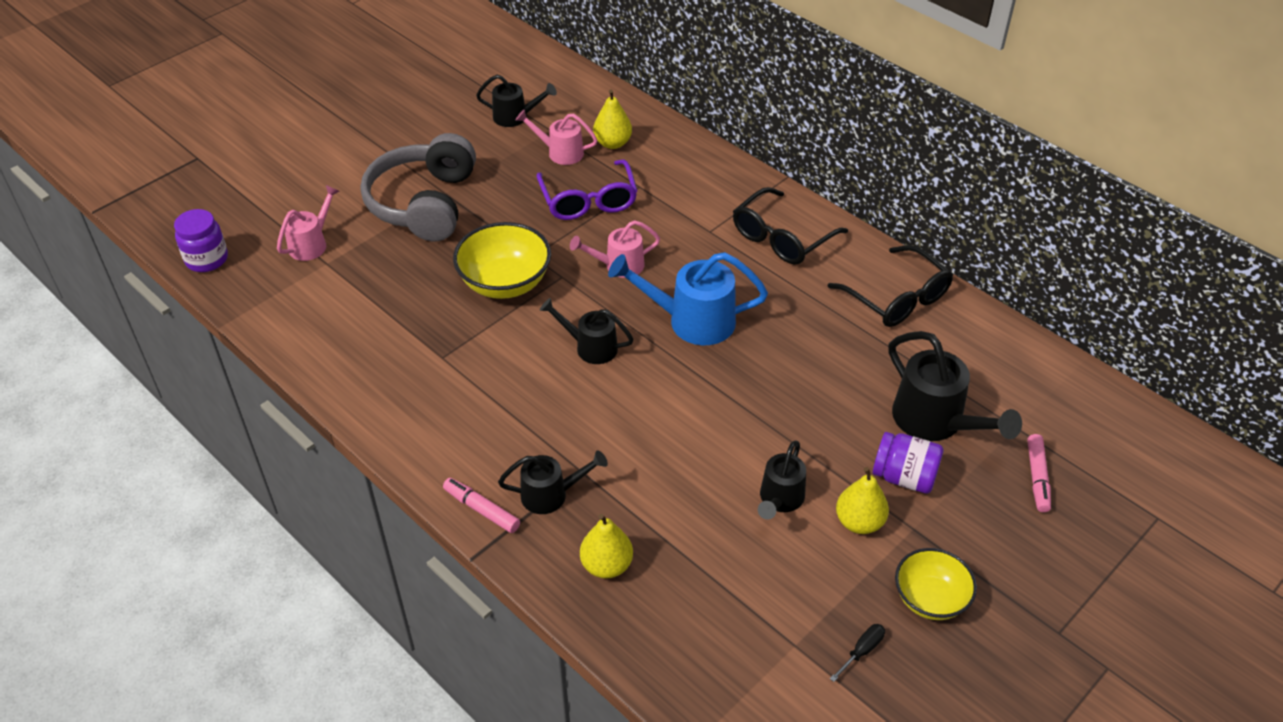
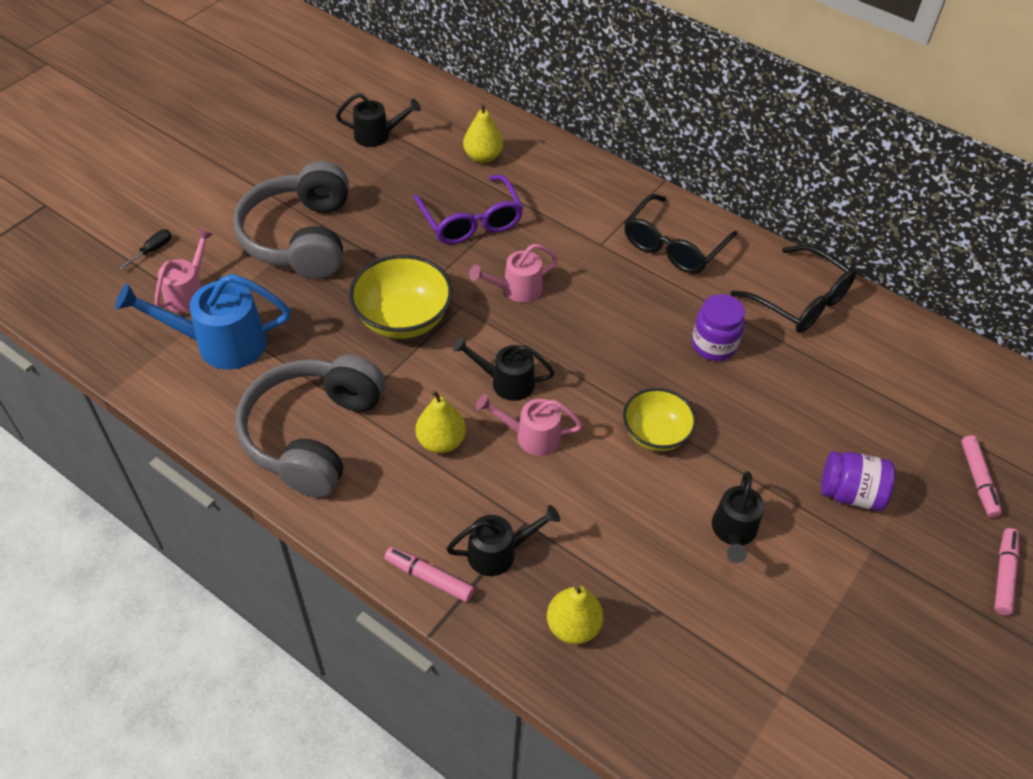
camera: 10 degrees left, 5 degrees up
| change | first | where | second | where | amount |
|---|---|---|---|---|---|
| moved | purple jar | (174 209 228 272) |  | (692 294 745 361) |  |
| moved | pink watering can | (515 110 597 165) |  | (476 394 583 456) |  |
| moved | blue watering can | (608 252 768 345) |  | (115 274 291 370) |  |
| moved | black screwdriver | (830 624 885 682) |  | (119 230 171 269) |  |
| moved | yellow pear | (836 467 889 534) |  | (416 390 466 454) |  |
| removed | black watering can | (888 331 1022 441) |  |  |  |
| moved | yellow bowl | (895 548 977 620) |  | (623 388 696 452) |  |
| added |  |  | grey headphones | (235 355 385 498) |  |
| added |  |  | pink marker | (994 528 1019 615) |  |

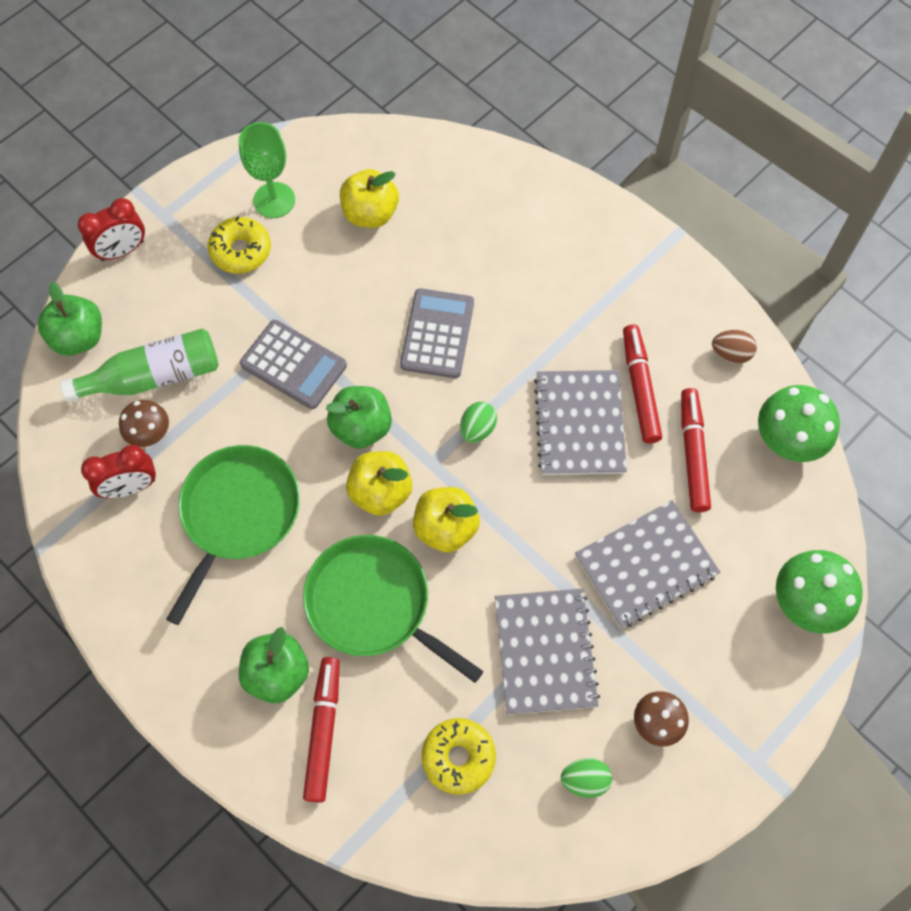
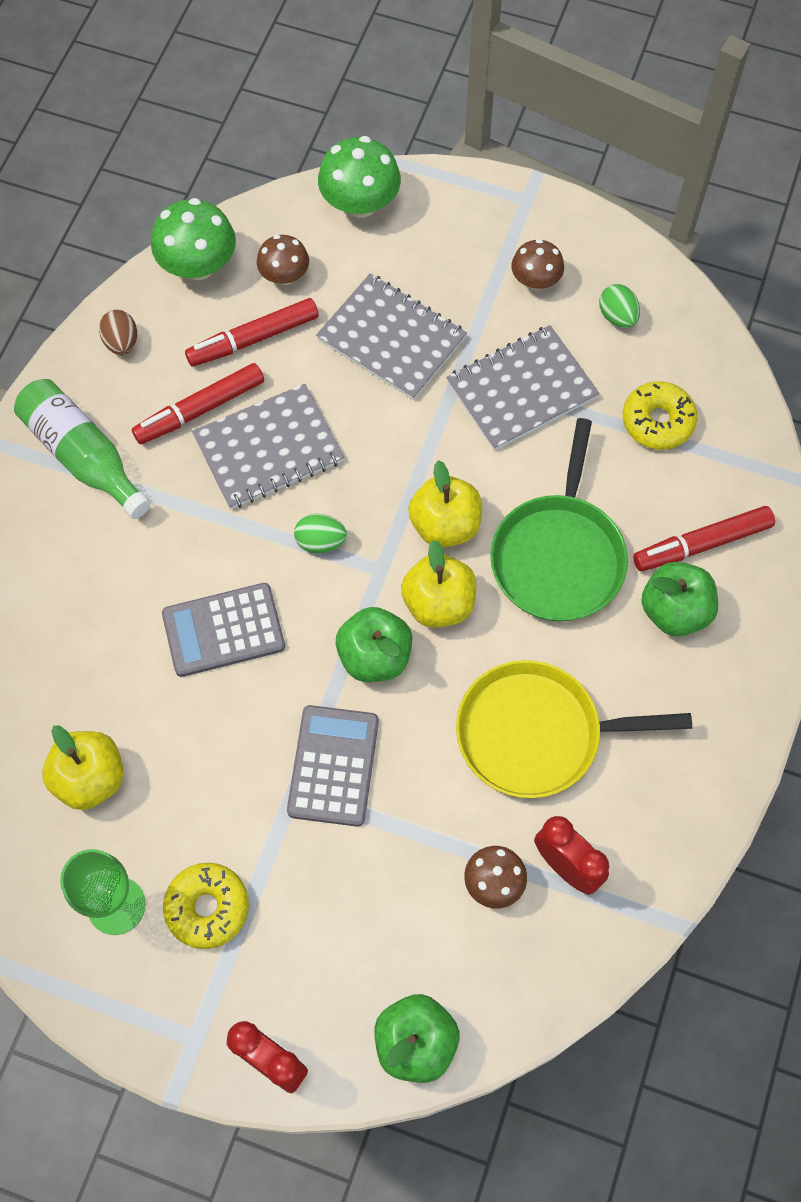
camera: 115 degrees left, 0 degrees up
| change | first | where | second | where | amount |
|---|---|---|---|---|---|
| moved | green bottle | (60 329 219 402) |  | (14 379 151 519) |  |
| recoloured | green pan | (166 445 300 625) | yellow pan | (456 660 692 798) |  |
| added |  |  | brown mushroom | (257 235 309 285) |  |

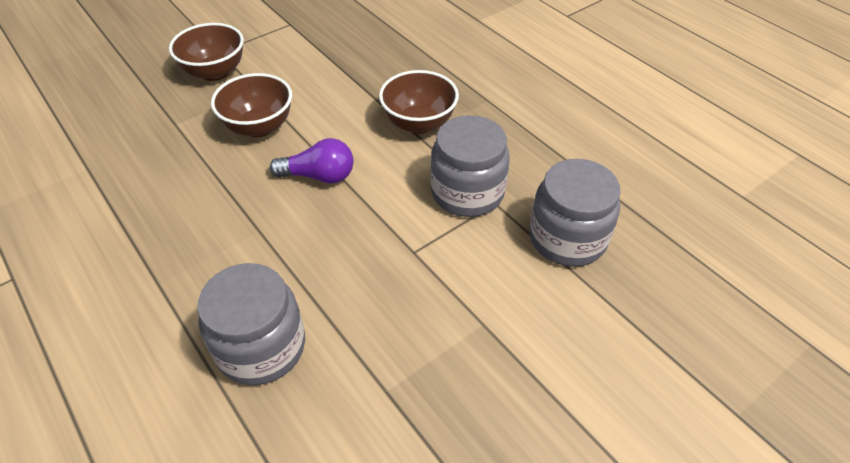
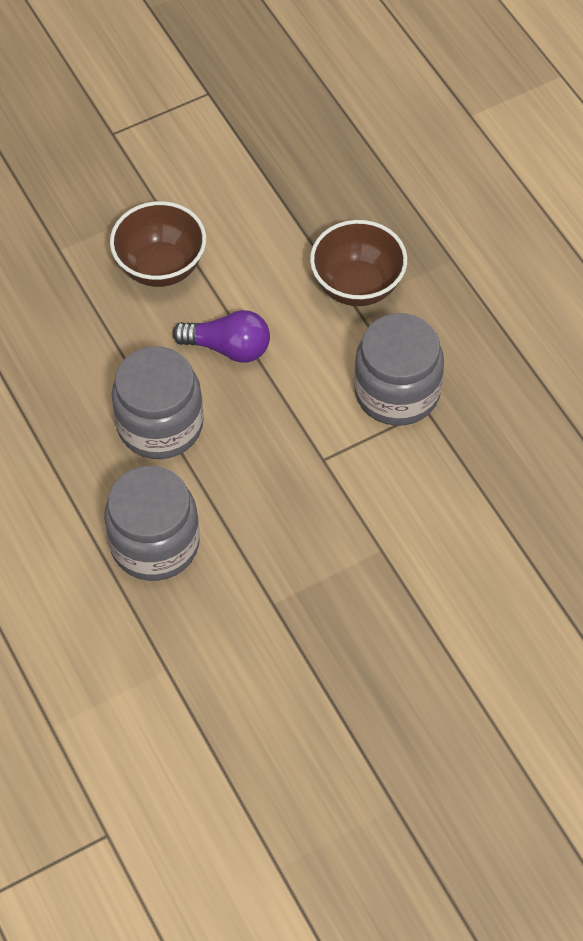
camera: 10 degrees right, 10 degrees up
| change | first | where | second | where | amount |
|---|---|---|---|---|---|
| removed | brown bowl | (169 23 244 81) |  |  |  |
| moved | grey jar | (529 159 621 267) |  | (112 346 204 459) |  |

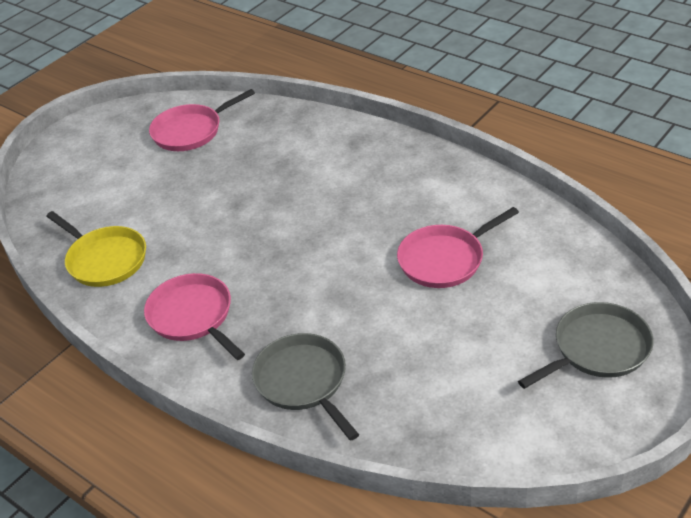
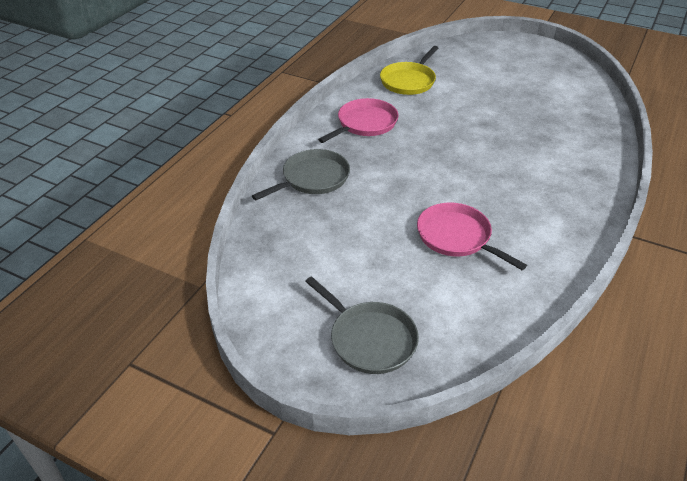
camera: 75 degrees right, 0 degrees up
| change | first | where | second | where | amount |
|---|---|---|---|---|---|
| removed | pink pan | (149 89 255 151) |  |  |  |

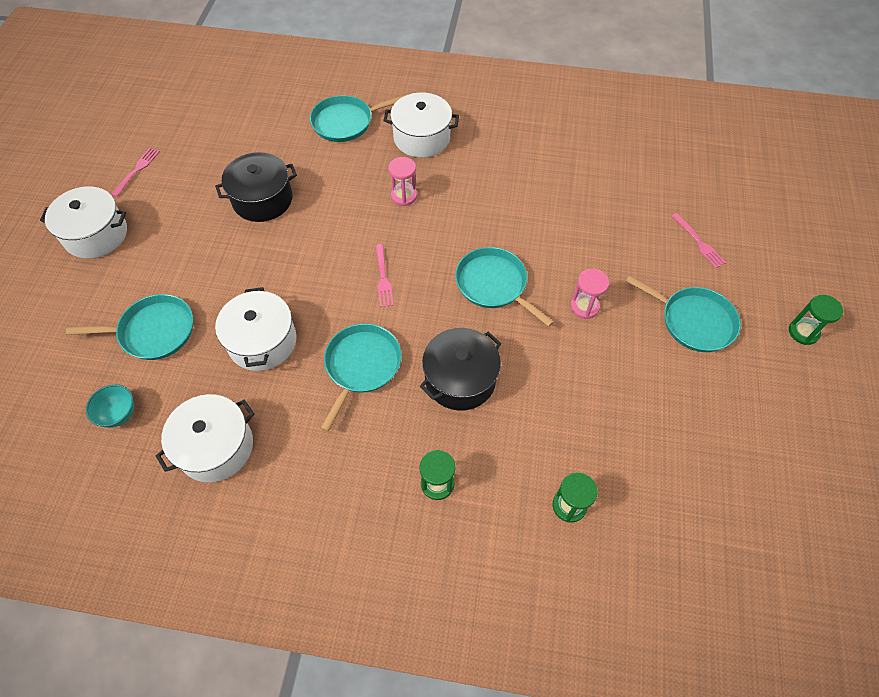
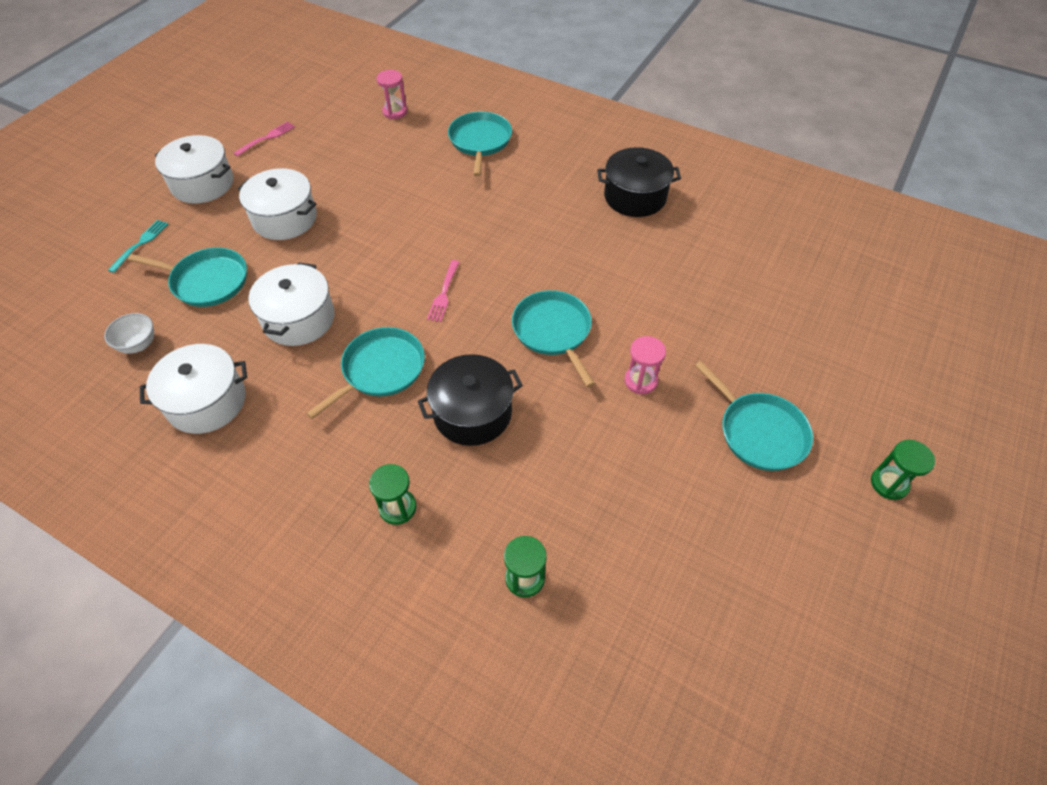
camera: 20 degrees right, 5 degrees down
| change | first | where | second | where | amount |
|---|---|---|---|---|---|
| recoloured | turquoise bowl | (86 384 134 428) | white bowl | (104 313 154 354) |  |
| moved | black pot | (215 152 297 222) |  | (597 147 681 217) |  |
| turned | turquoise pan | (310 95 405 142) |  | (448 111 512 176) | 90 degrees clockwise |
| moved | white pot | (383 93 459 158) |  | (238 168 317 240) |  |
| moved | pink hourglass | (388 157 417 206) |  | (377 70 407 119) |  |
| removed | pink fork | (672 213 726 268) |  |  |  |
| added |  |  | turquoise fork | (108 220 168 273) |  |

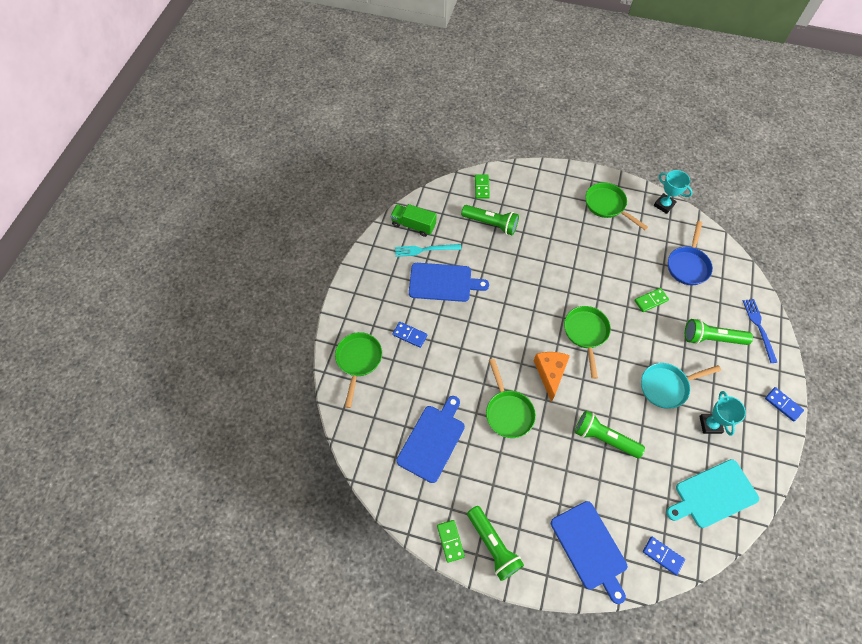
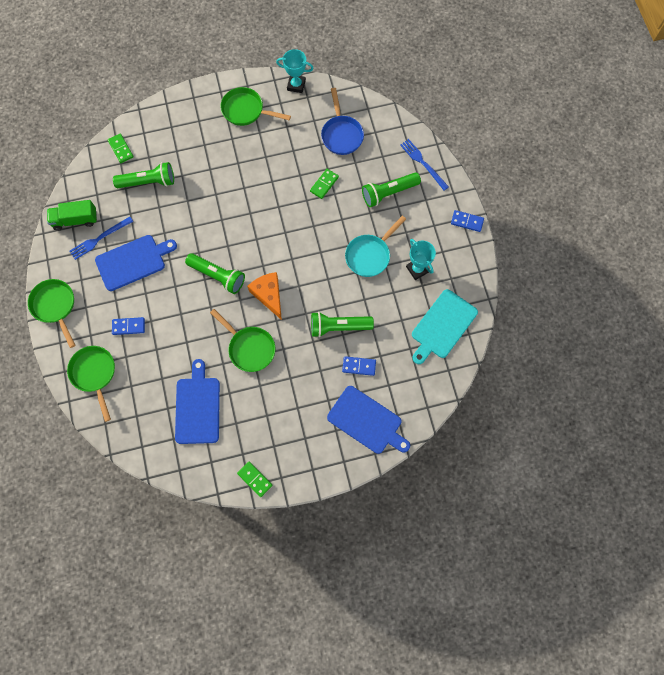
camera: 30 degrees left, 10 degrees up
| change | first | where | second | where | amount |
|---|---|---|---|---|---|
| recoloured | turquoise fork | (395 244 461 257) | blue fork | (70 217 133 260) |  |
| moved | green flashlight | (467 506 524 581) |  | (185 253 245 294) |  |
| moved | green pan | (564 306 611 379) |  | (28 279 75 348) |  |
| moved | blue domino | (643 536 685 575) |  | (342 356 376 376) |  |

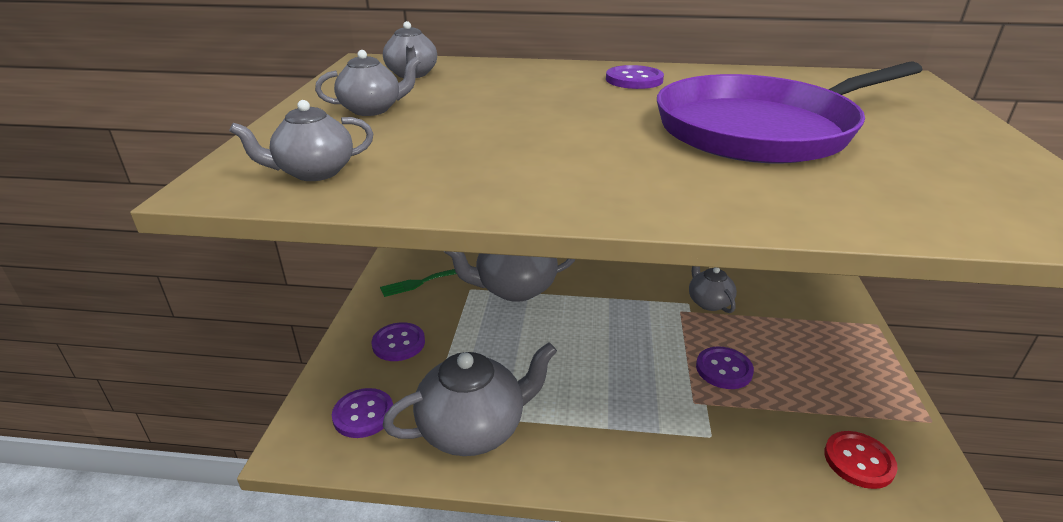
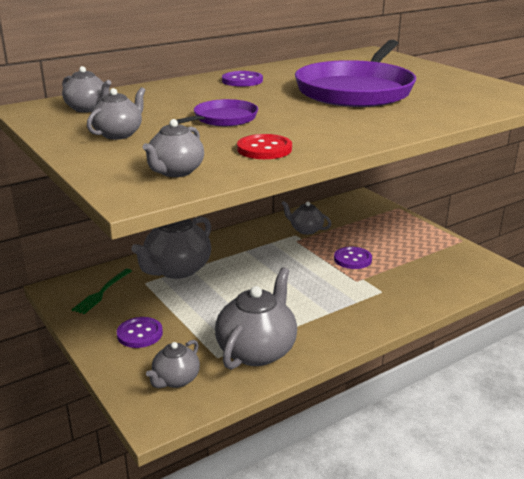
camera: 40 degrees left, 5 degrees down
| change | first | where | second | where | amount |
|---|---|---|---|---|---|
| replaced | purple button | (332 388 393 438) | grey teapot | (146 340 200 388) |  |
| moved | red button | (824 431 898 489) |  | (237 134 292 159) |  |
| added |  |  | purple pan | (177 99 258 126) |  |

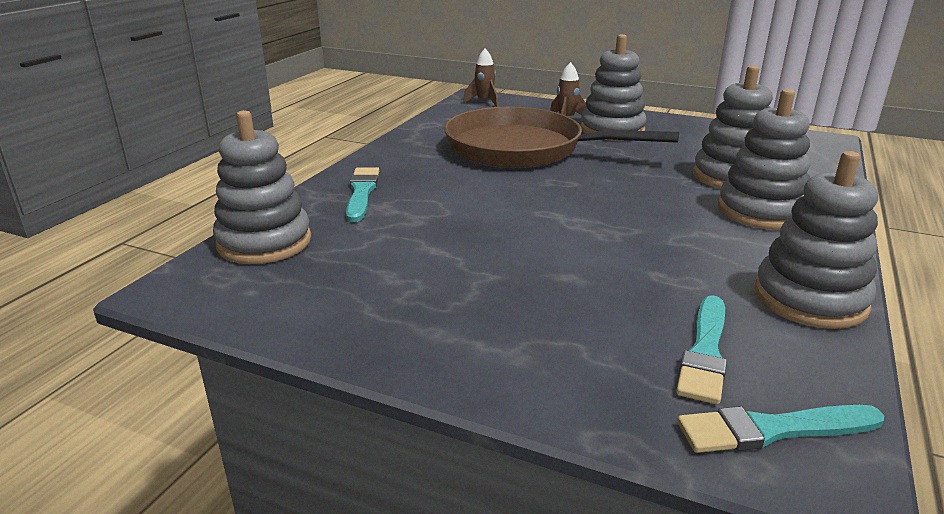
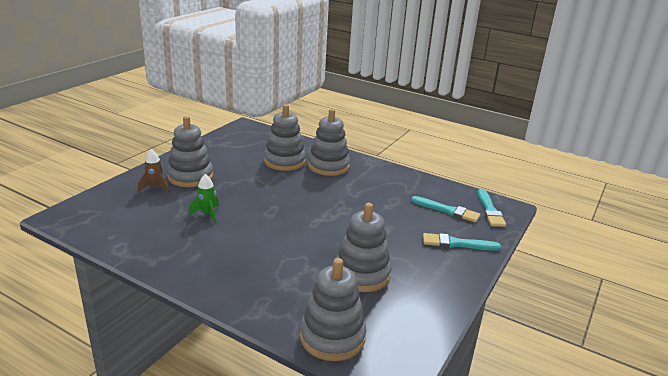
camera: 85 degrees left, 0 degrees up
| change | first | where | second | where | amount |
|---|---|---|---|---|---|
| moved | turquoise brush | (346 167 379 222) |  | (423 233 501 251) |  |
| replaced | brown pan | (444 107 679 168) | green rocket | (188 174 219 224) |  |
| removed | brown rocket | (463 48 498 107) |  |  |  |
| moved | grey stacking toy | (754 151 878 329) |  | (336 203 391 292) |  |

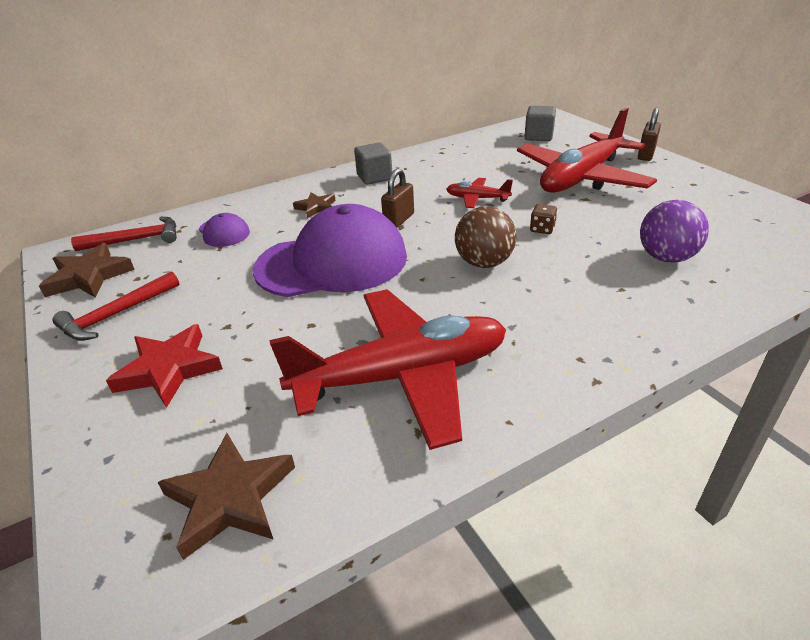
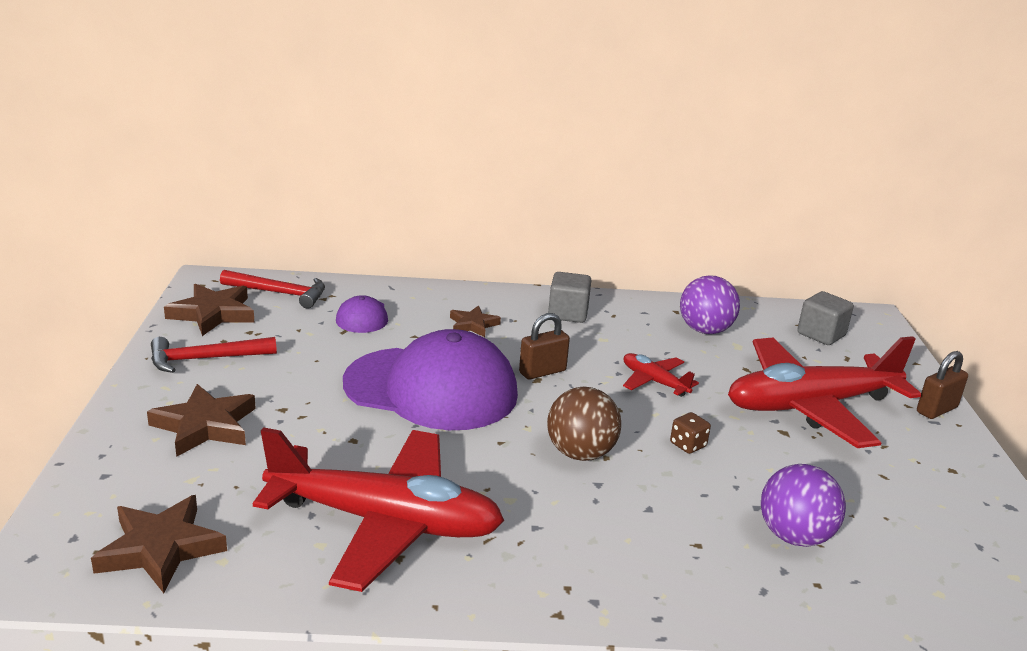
camera: 25 degrees right, 10 degrees down
| change | first | where | second | where | amount |
|---|---|---|---|---|---|
| recoloured | red star | (106 324 223 408) | brown star | (147 384 256 457) |  |
| added |  |  | purple ball | (680 275 740 334) |  |

